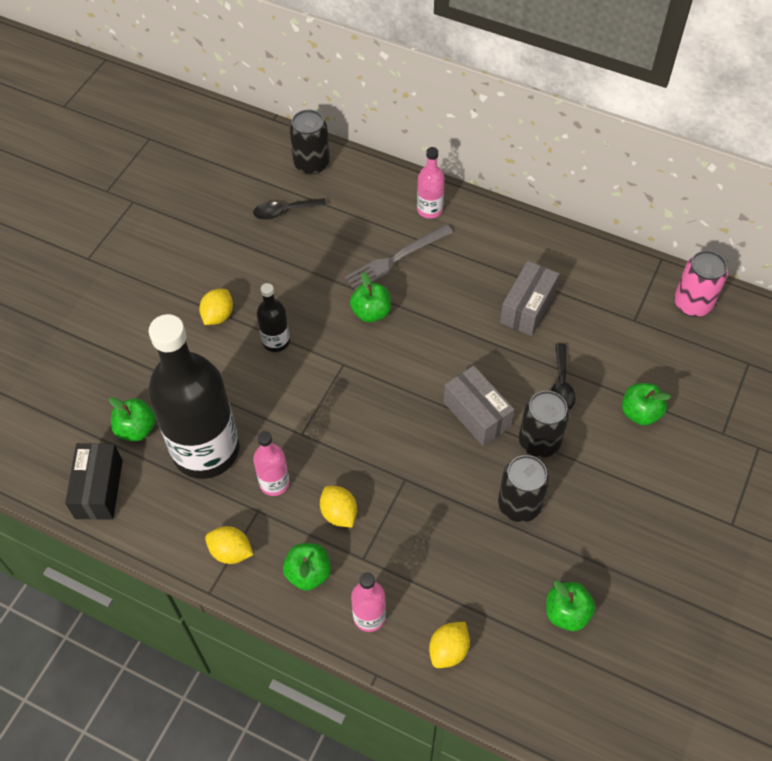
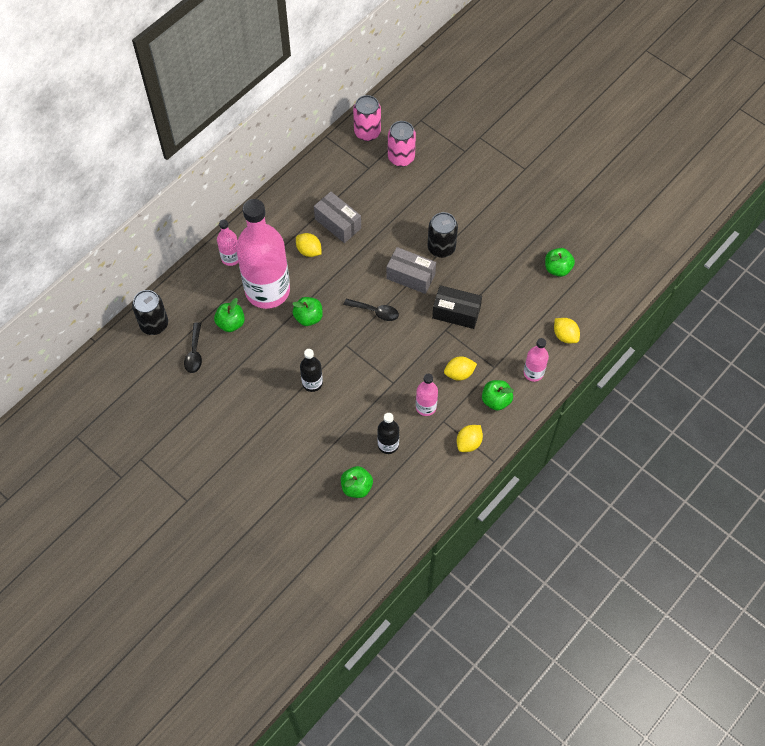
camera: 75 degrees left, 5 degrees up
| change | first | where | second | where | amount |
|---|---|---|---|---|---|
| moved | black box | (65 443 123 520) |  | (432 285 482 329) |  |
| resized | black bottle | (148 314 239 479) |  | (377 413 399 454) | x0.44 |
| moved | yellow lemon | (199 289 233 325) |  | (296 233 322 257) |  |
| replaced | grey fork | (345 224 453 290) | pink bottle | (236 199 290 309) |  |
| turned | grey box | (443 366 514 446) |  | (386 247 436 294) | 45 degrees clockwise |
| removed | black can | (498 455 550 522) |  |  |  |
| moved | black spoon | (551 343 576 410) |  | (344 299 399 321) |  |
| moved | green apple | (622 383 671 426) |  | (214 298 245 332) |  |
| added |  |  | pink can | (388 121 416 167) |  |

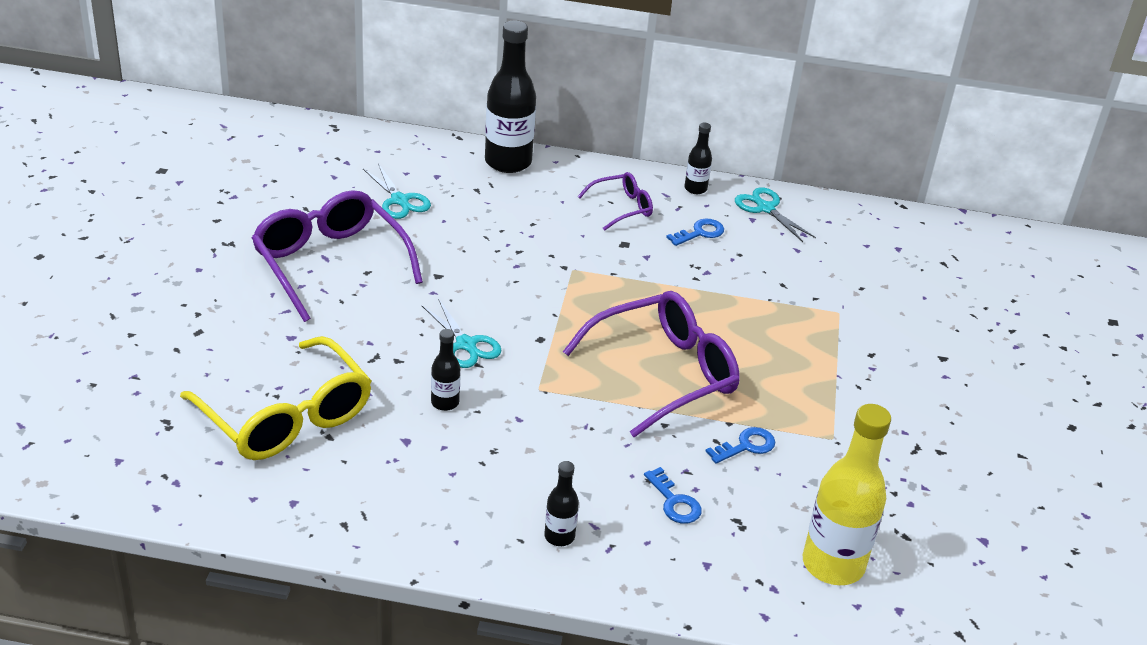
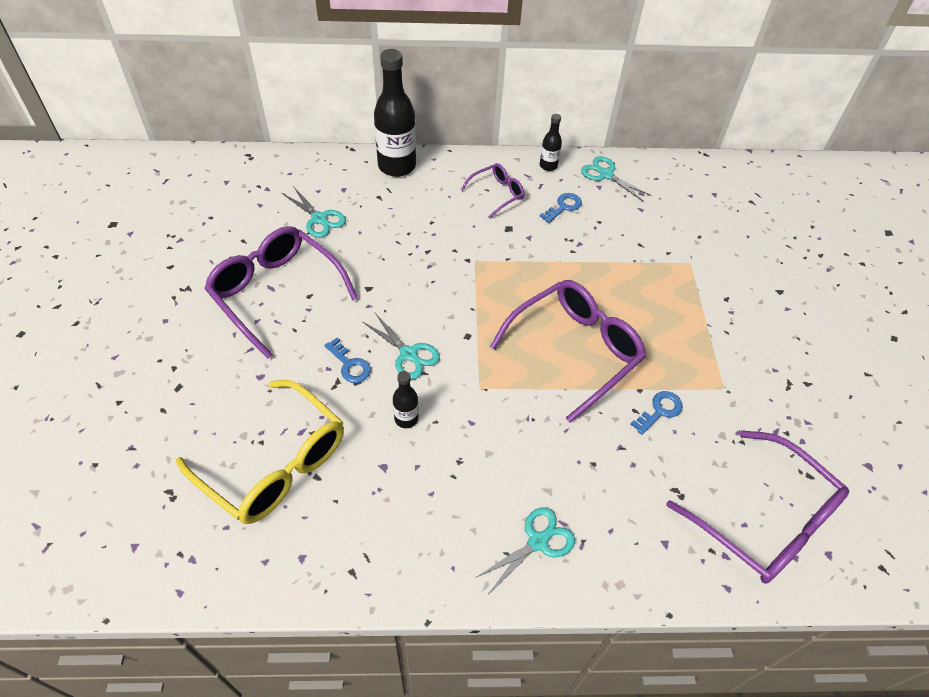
camera: 10 degrees left, 15 degrees up
| change | first | where | second | where | amount |
|---|---|---|---|---|---|
| replaced | black bottle | (545 461 579 546) | turquoise scissors | (475 507 575 593) |  |
| moved | blue key | (644 467 702 524) |  | (324 338 371 383) |  |
| replaced | yellow bottle | (803 404 891 585) | purple glasses | (666 430 849 583) |  |

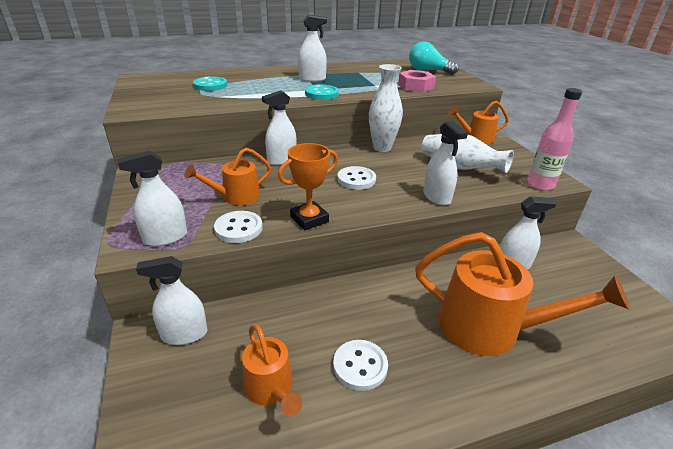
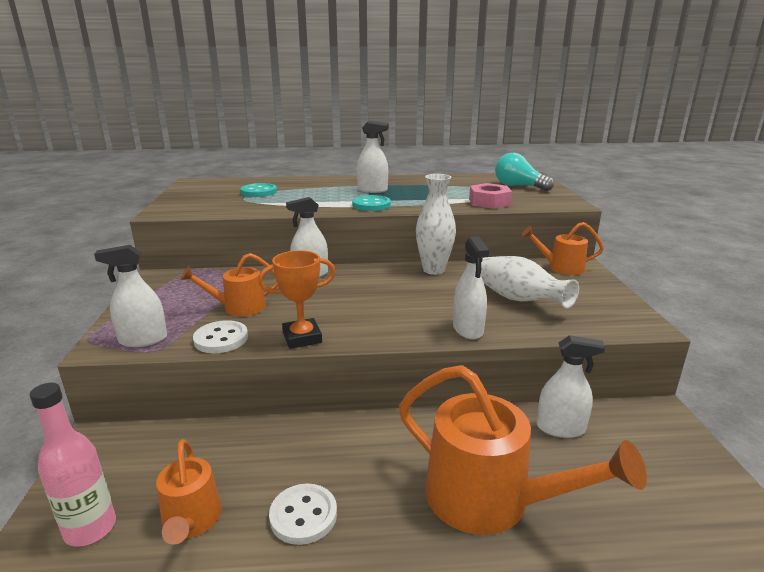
camera: 15 degrees right, 10 degrees down
| change | first | where | second | where | amount |
|---|---|---|---|---|---|
| removed | white spray bottle | (136 256 208 345) |  |  |  |
| removed | white button | (337 166 376 190) |  |  |  |
| moved | pink bottle | (527 88 582 190) |  | (29 383 116 547) |  |

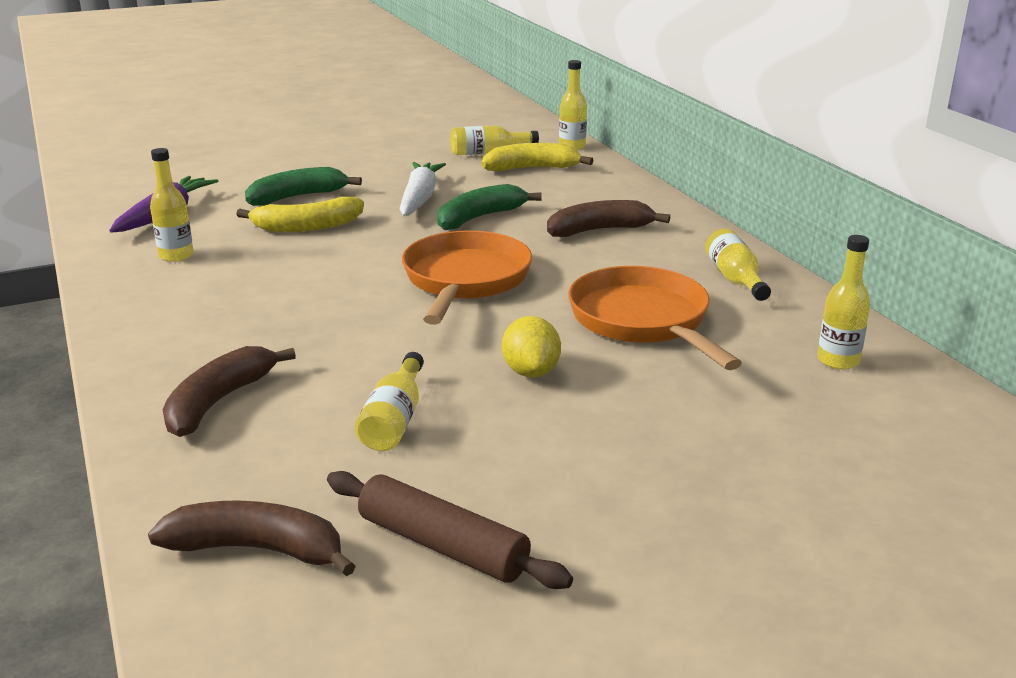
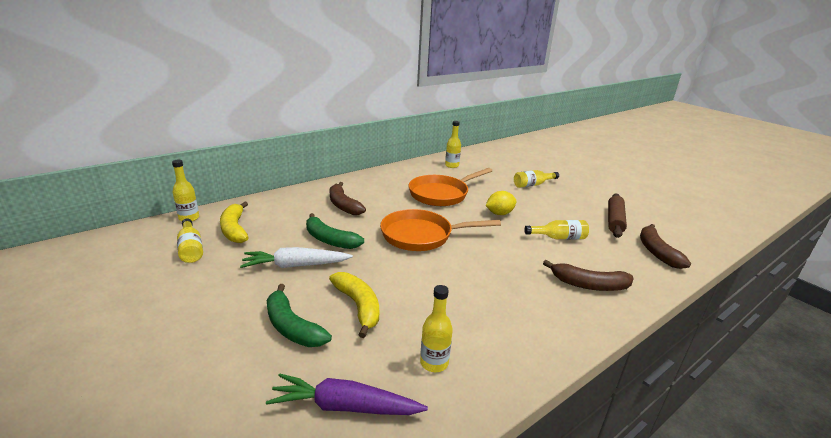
camera: 105 degrees left, 0 degrees up
| change | first | where | second | where | amount |
|---|---|---|---|---|---|
| moved | yellow bottle | (705 229 771 301) |  | (514 170 559 188) |  |

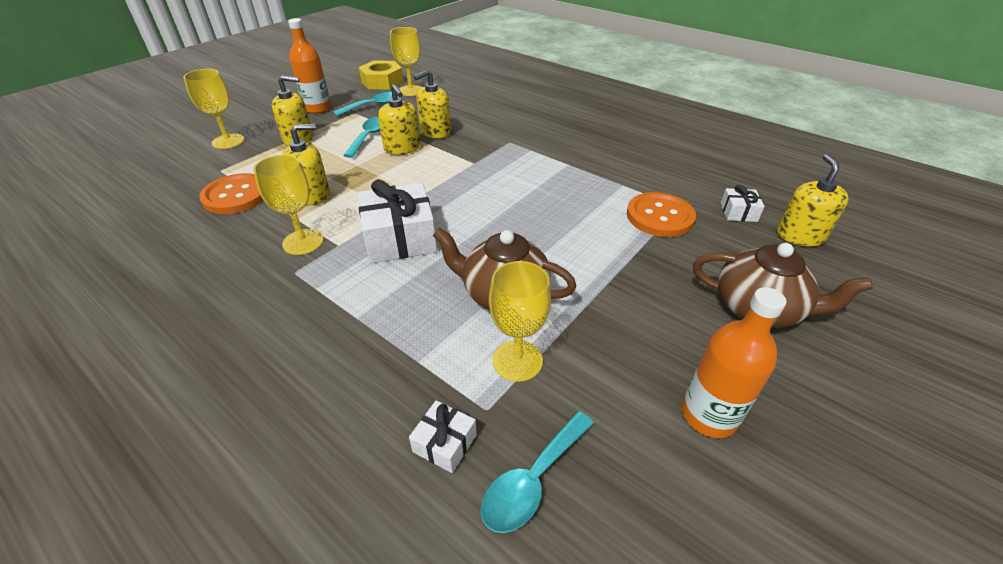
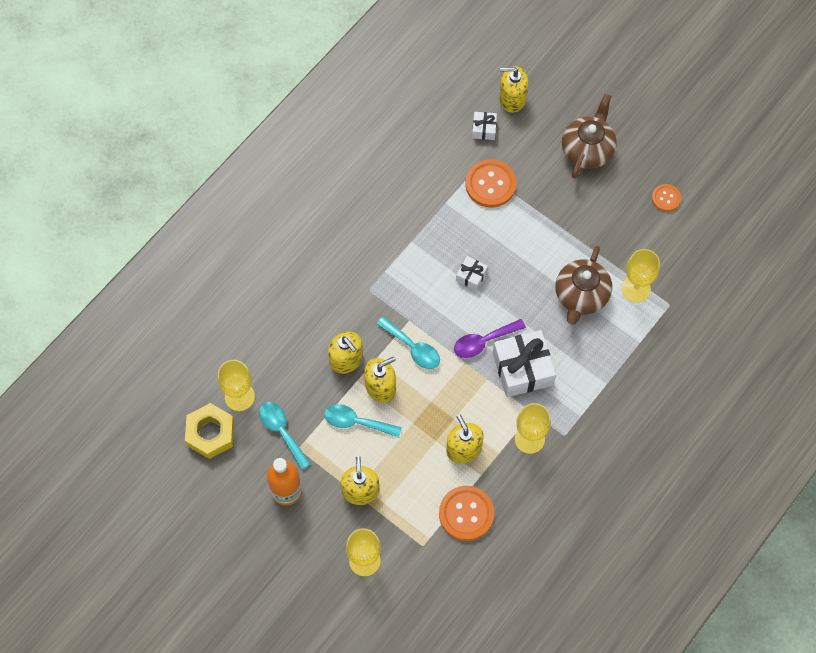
camera: 90 degrees left, 25 degrees up
| change | first | where | second | where | amount |
|---|---|---|---|---|---|
| moved | white gift | (409 400 477 473) |  | (456 256 488 291) |  |
| moved | turquoise spoon | (480 411 594 533) |  | (377 316 440 369) |  |
| replaced | orange bottle | (682 287 786 438) | orange button | (652 184 681 212) |  |
| added |  |  | purple spoon | (454 319 526 358) |  |

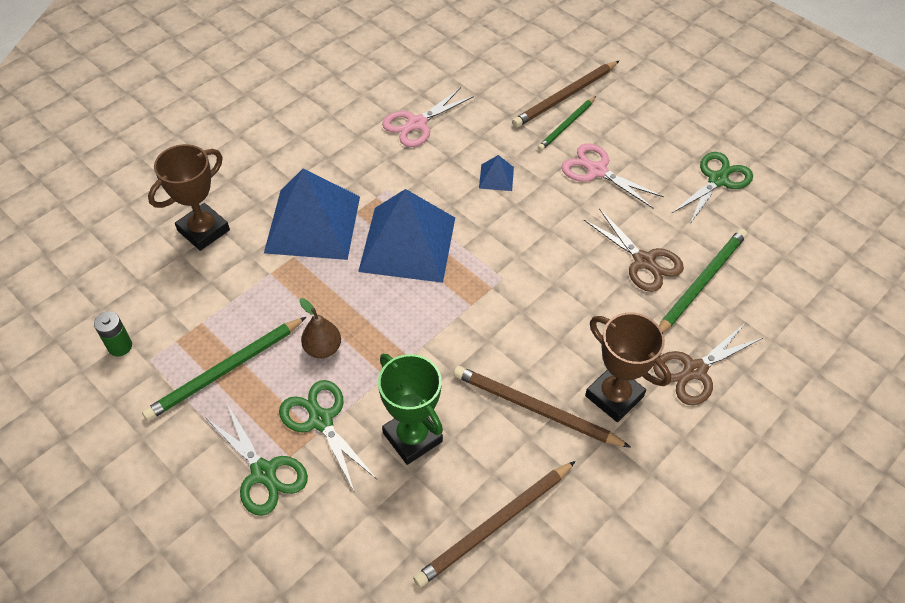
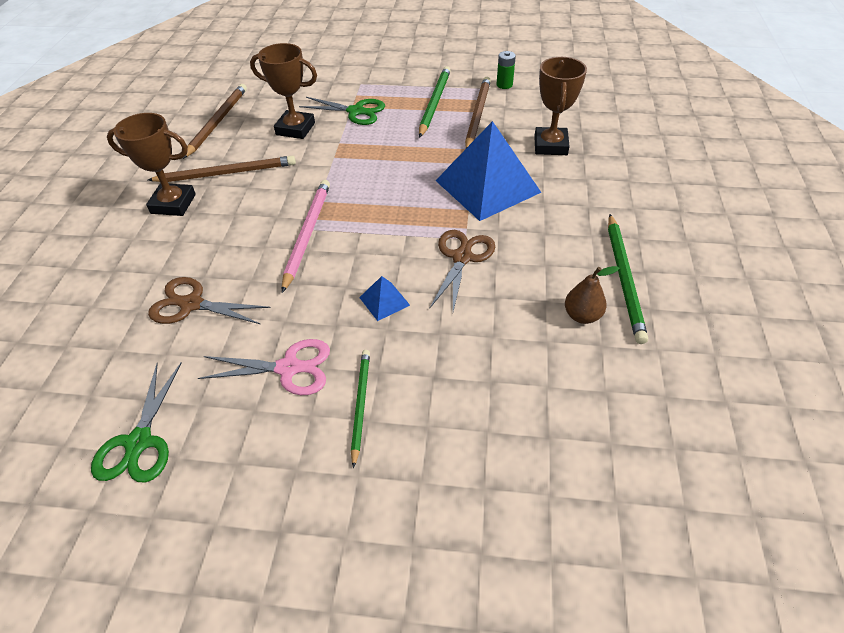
camera: 145 degrees right, 5 degrees down
| change | first | where | second | where | amount |
|---|---|---|---|---|---|
| removed | green scissors | (205 404 308 516) |  |  |  |
| moved | brown pear | (299 298 341 358) |  | (565 266 619 324) |  |
| removed | blue pyramid | (358 189 455 283) |  |  |  |
| recoloured | green trophy | (378 354 443 465) | brown trophy | (250 43 317 139) |  |
| removed | pink scissors | (382 87 474 147) |  |  |  |
| moved | brown pencil | (512 61 619 128) |  | (465 77 491 148) |  |
| moved | brown scissors | (653 323 763 405) |  | (430 230 495 311) |  |
| moved | green pencil | (659 229 747 333) |  | (608 214 648 344) |  |
| added |  |  | pink pencil | (282 180 330 293) |  |

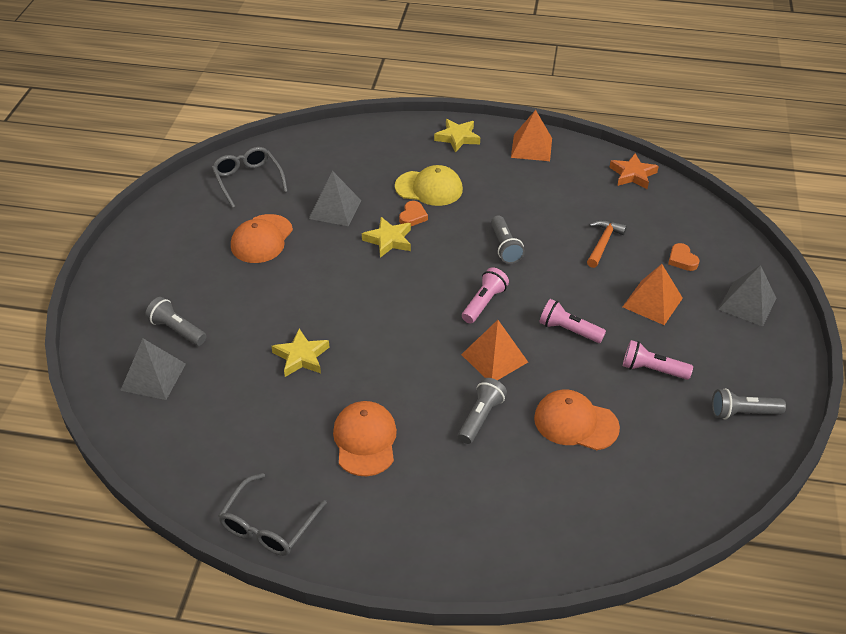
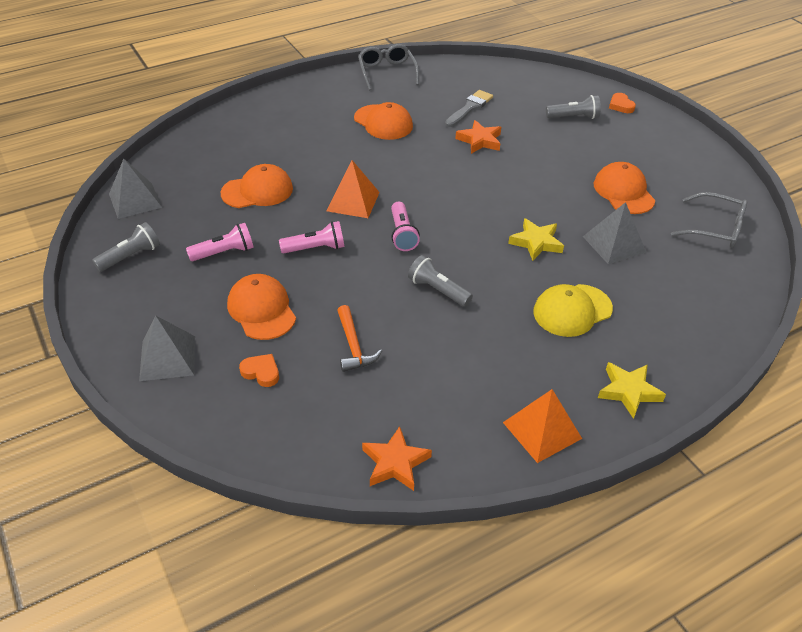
camera: 140 degrees right, 0 degrees up
| change | first | where | second | where | amount |
|---|---|---|---|---|---|
| moved | grey pyramid | (120 339 186 400) |  | (109 159 162 219) |  |
| recoloured | yellow star | (271 329 329 377) | orange star | (455 120 501 154) |  |
| moved | orange heart | (399 201 428 226) |  | (609 93 636 113) |  |
| removed | grey flashlight | (458 378 507 444) |  |  |  |
| replaced | orange pyramid | (623 264 683 325) | orange cap | (227 274 296 340) |  |
| added |  |  | grey brush | (445 90 493 127) |  |

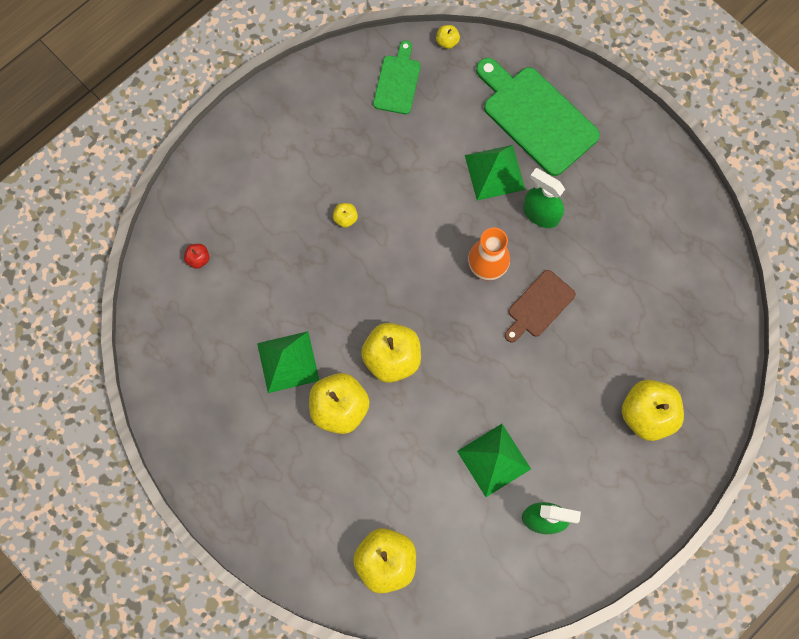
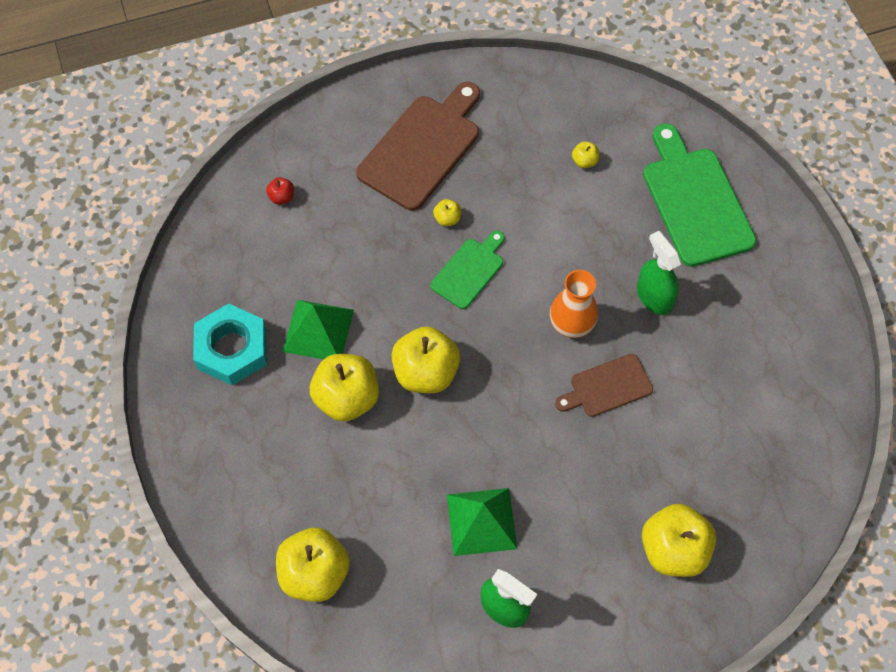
camera: 25 degrees right, 10 degrees down
| change | first | where | second | where | amount |
|---|---|---|---|---|---|
| moved | green cutting board | (373 40 421 114) |  | (430 230 505 309) |  |
| moved | yellow apple | (436 25 460 49) |  | (572 141 599 168) |  |
| removed | green pyramid | (465 145 525 200) |  |  |  |
| added |  |  | turquoise nut | (193 303 267 386) |  |
| added |  |  | brown cutting board | (356 82 480 211) |  |

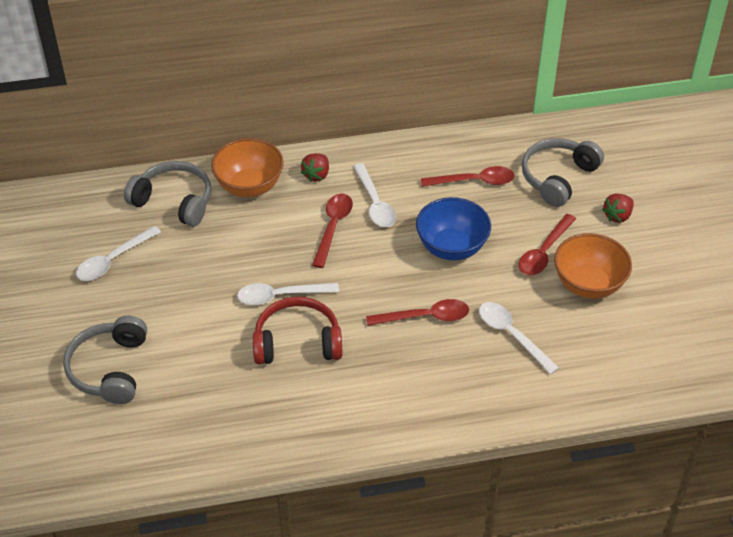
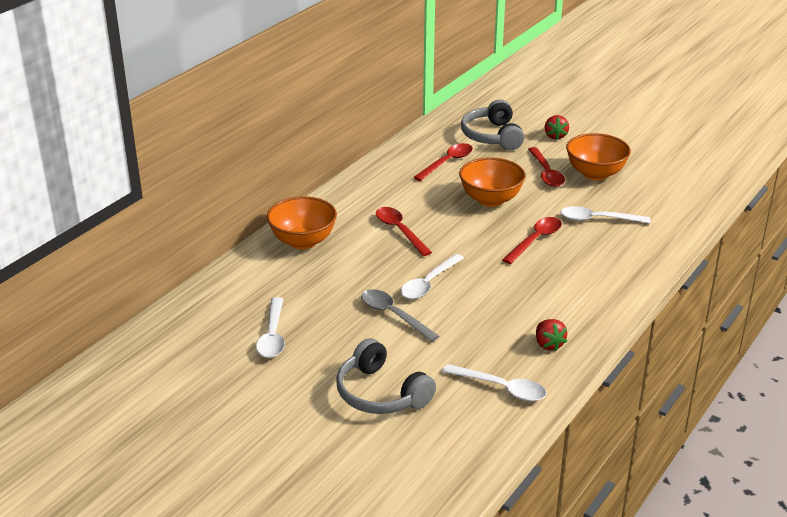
camera: 45 degrees left, 15 degrees down
| change | first | where | second | where | amount |
|---|---|---|---|---|---|
| removed | grey headphones | (124 161 211 227) |  |  |  |
| removed | red headphones | (253 297 342 364) |  |  |  |
| moved | red strawberry | (301 153 329 182) |  | (536 319 567 351) |  |
| moved | white spoon | (353 163 396 227) |  | (442 364 546 401) |  |
| recoloured | blue bowl | (416 197 491 260) | orange bowl | (459 157 526 207) |  |
| added |  |  | grey spoon | (361 289 439 342) |  |

